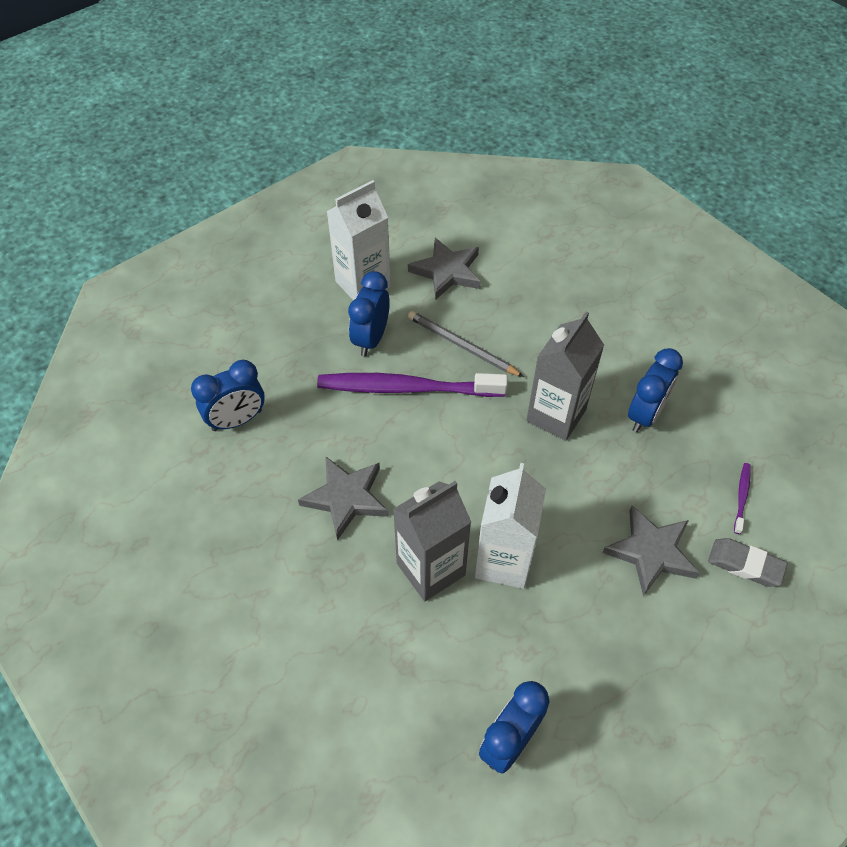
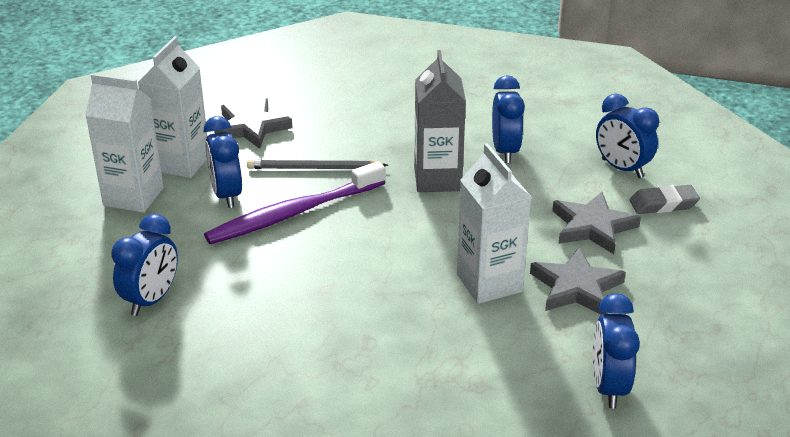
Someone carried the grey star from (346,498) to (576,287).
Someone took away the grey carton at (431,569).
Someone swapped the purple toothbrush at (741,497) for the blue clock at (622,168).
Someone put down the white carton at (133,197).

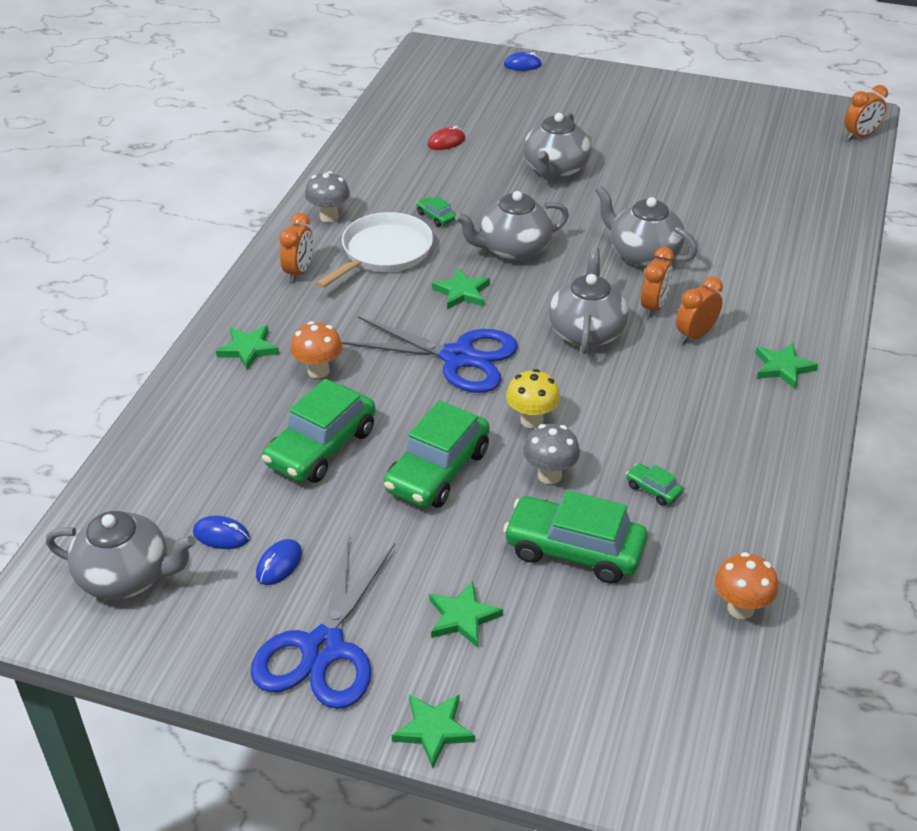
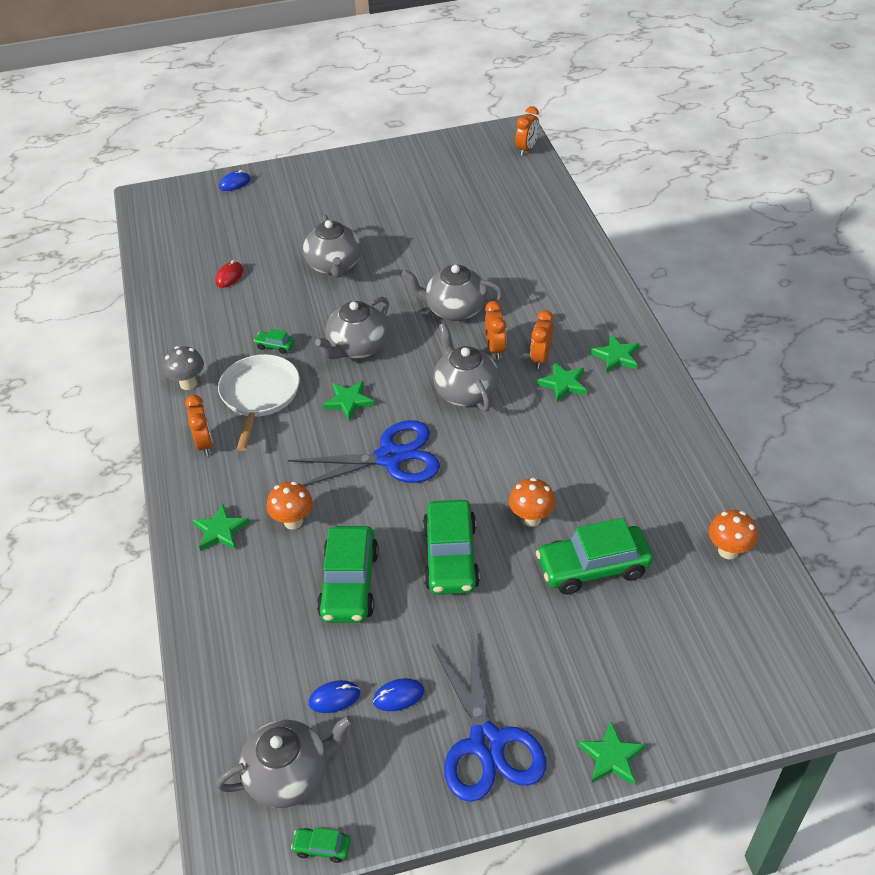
Someone rotated the blue mouse at (279,564) by 75 degrees clockwise.
Someone carried the green star from (462,617) to (563,384).
Someone took away the yellow mushroom at (531,420).
Someone repainted the grey mushroom at (549,475), which became the orange mushroom at (531,518).
Someone carried the green car from (653,490) to (322,847).

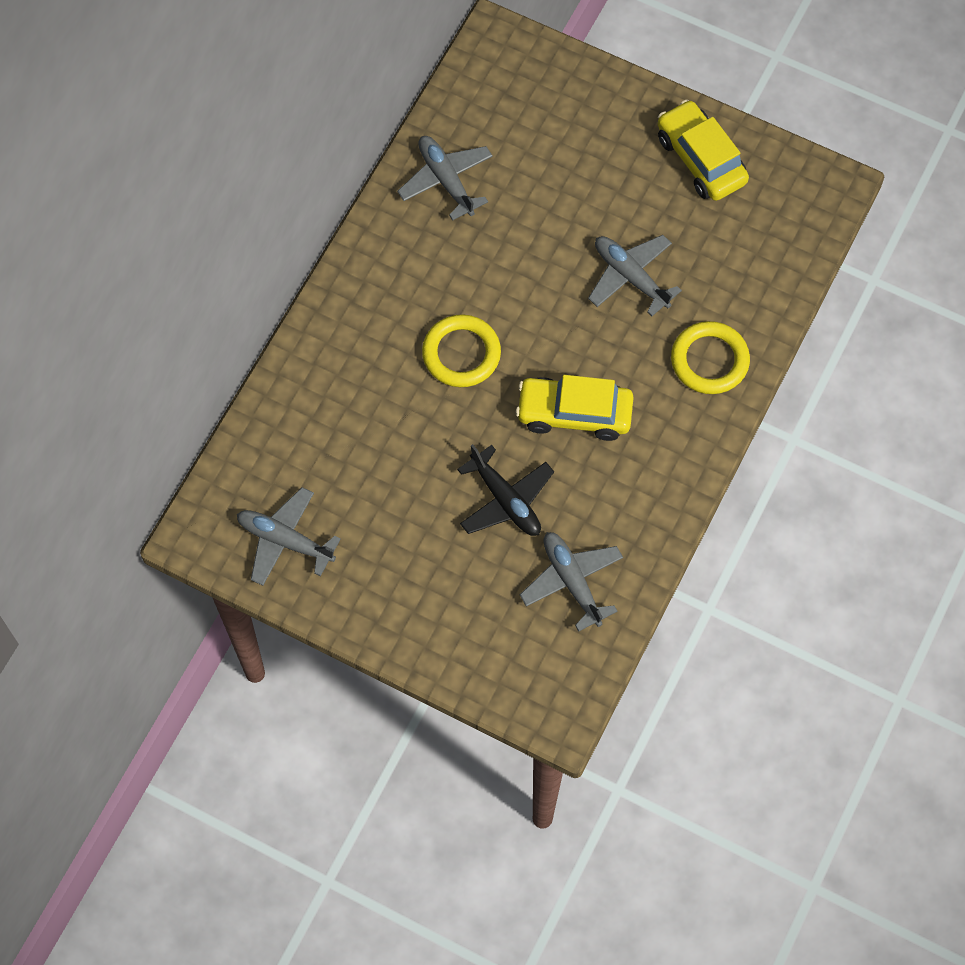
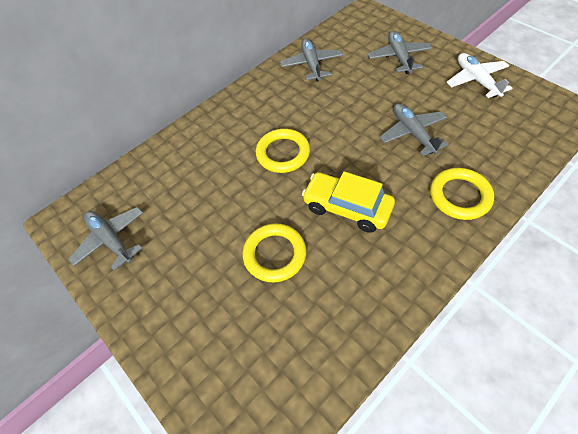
Someone swapped the black plane at (505,500) for the yellow ring at (274,254).
Someone carried the grey plane from (572,581) to (399,57).
Someone swapped the yellow car at (700,159) for the white plane at (476,80).

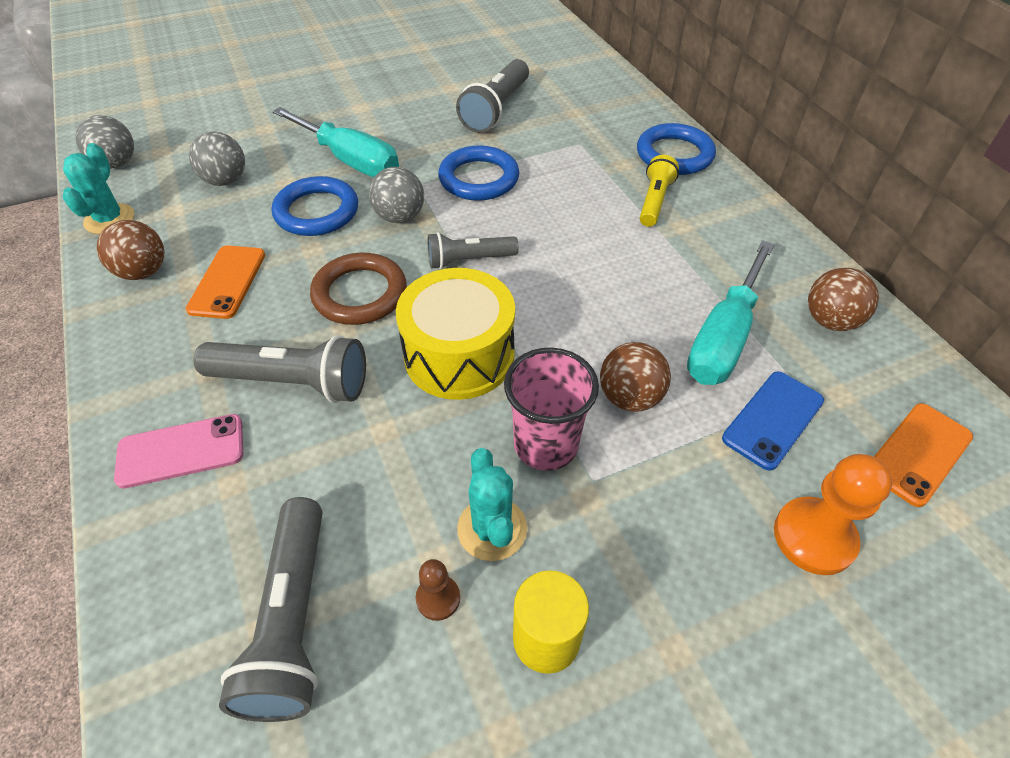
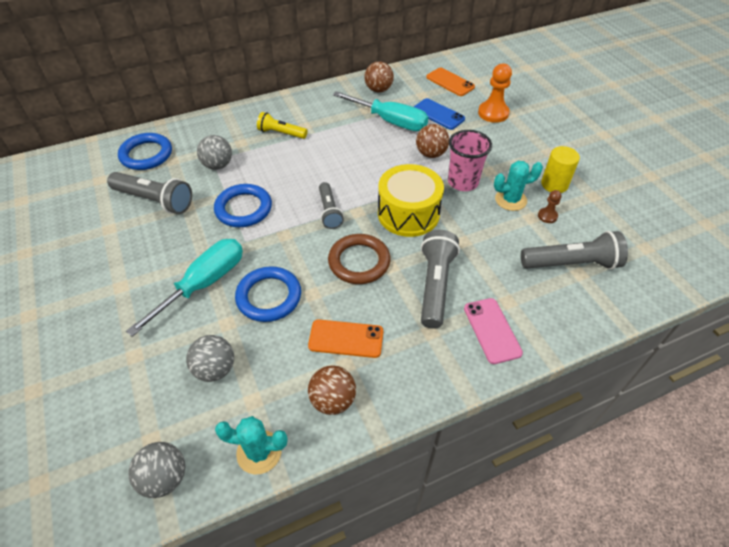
Someone carried the grey ball from (400,217) to (218,165).
Someone carried the blue ring from (674,154) to (146,154).

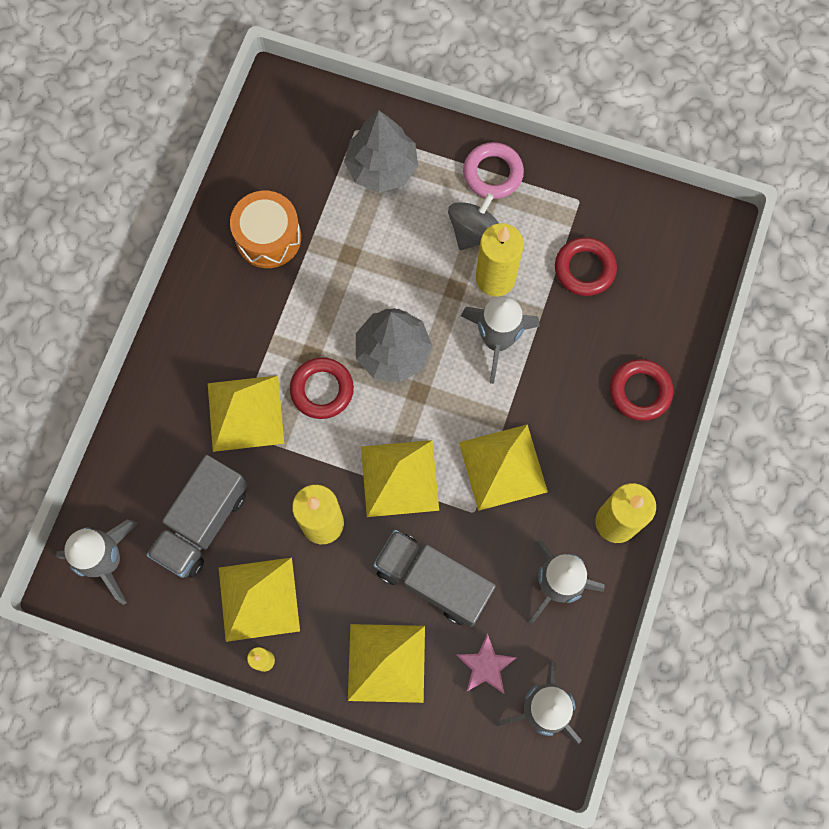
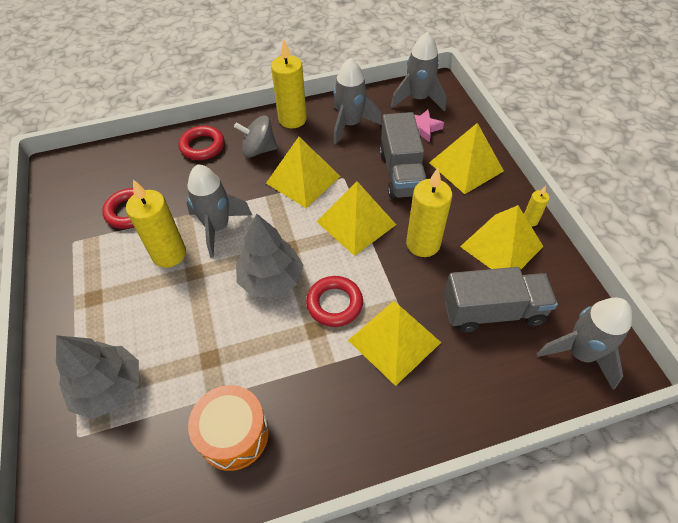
Someone carried the grey spinning top from (474,232) to (258,150).
Someone took away the pink ring at (493,173).

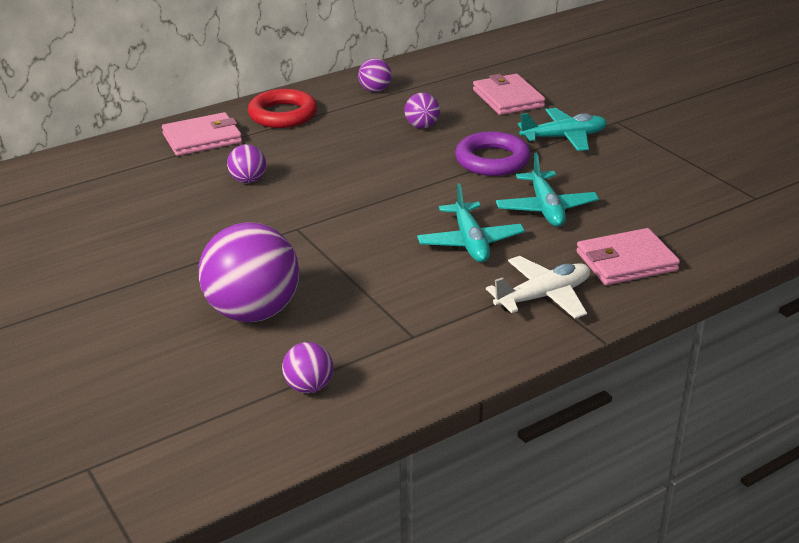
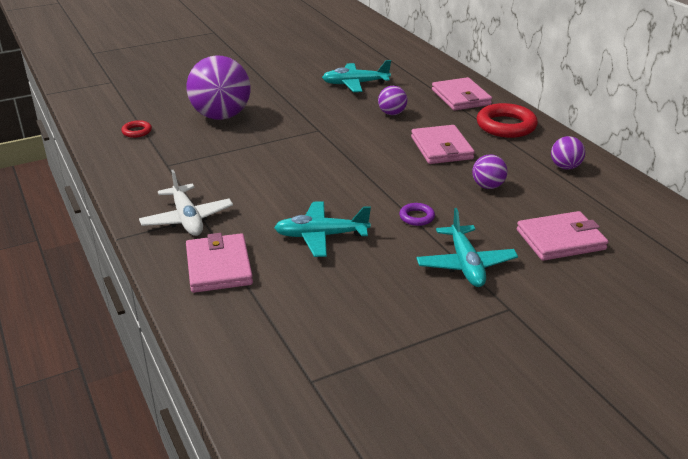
Someone swapped the purple ball at (309,387) for the red ring at (137,131).
Someone carried the turquoise plane from (470,242) to (355,84).
Someone scaled the purple ring at (492,160) by 0.49.
Someone put down the pink wallet at (441,148).

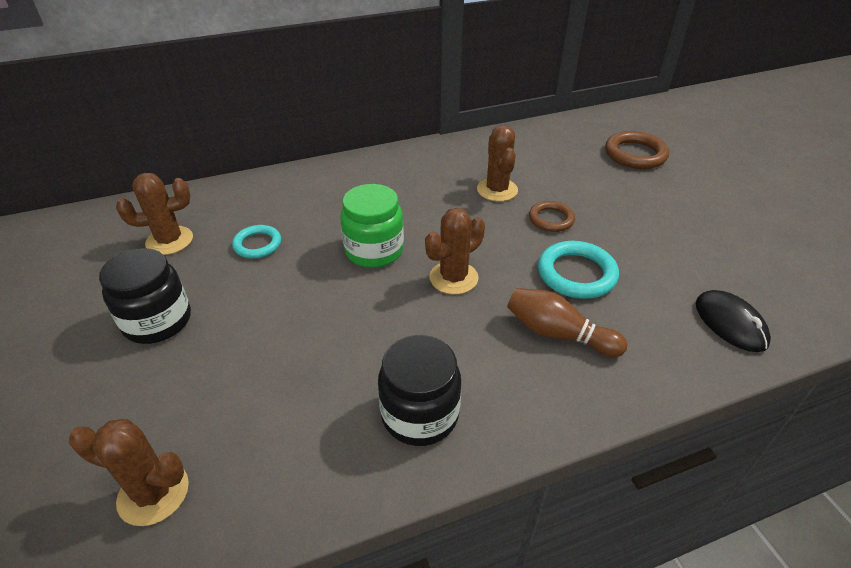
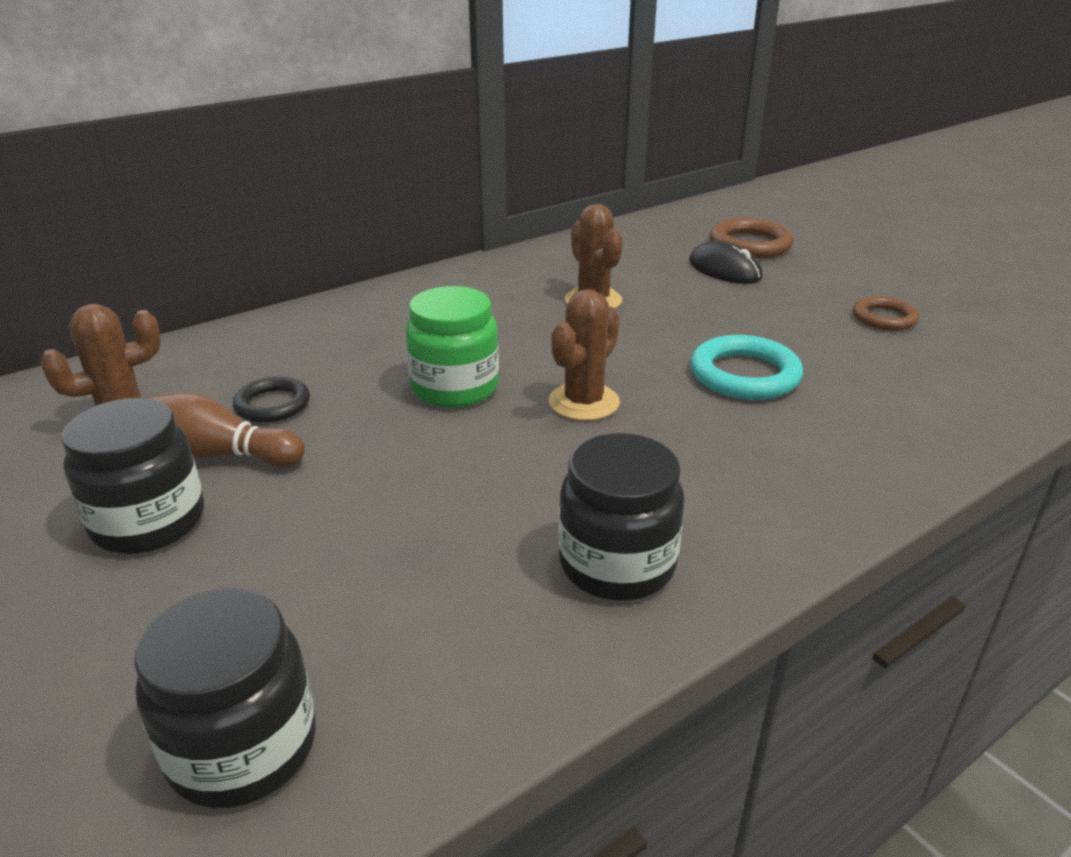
Someone swapped the brown cactus at (153,493) for the black jar at (242,747).
Someone repainted the turquoise ring at (257,244), which became the black ring at (272,404).
Someone carried the brown bowling pin from (558,333) to (218,454).
Someone carried the brown ring from (551,219) to (884,318).
Someone carried the black mouse from (730,323) to (724,269).

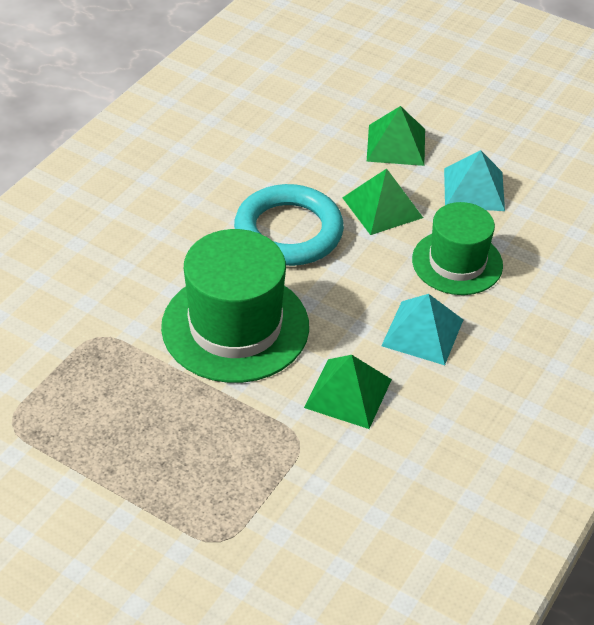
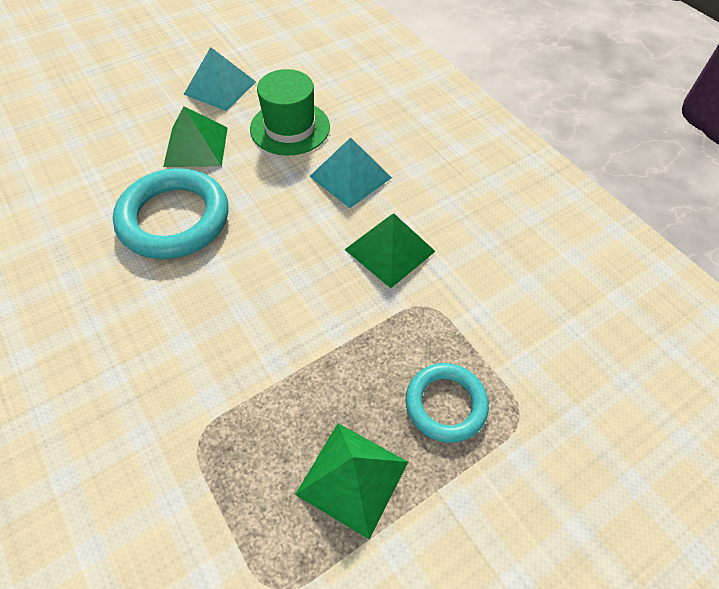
Someone took away the green hat at (235,326).
Someone carried the green pyramid from (396,145) to (352,478).
Someone put down the turquoise ring at (445,404).

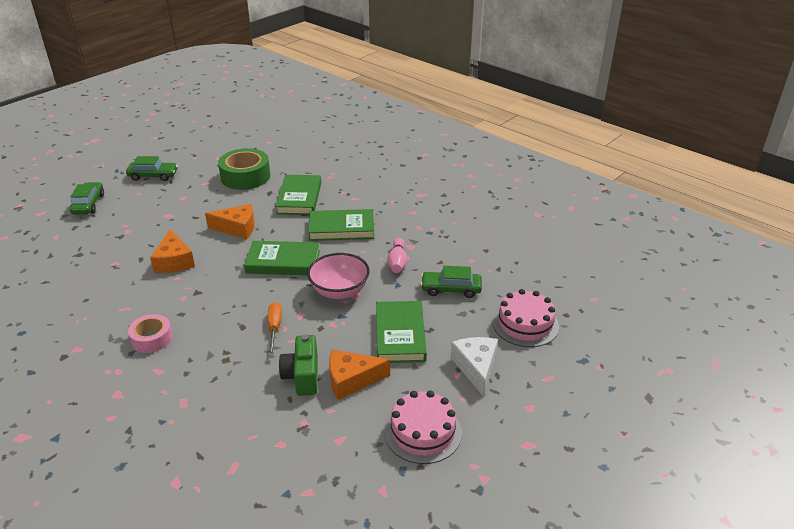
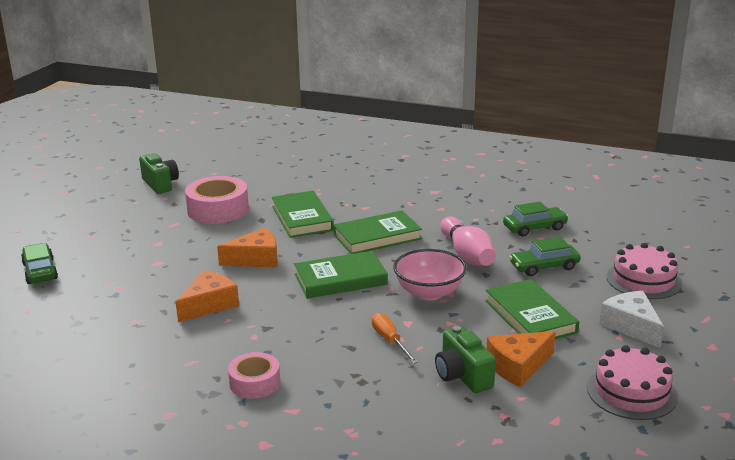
Someone carried the green car from (153,176) to (535,228).
Someone rotated the orange cheese at (174,261) by 105 degrees counterclockwise.
Someone repainted the green tape at (245,176), which became the pink tape at (218,209).
Someone scaled the pink bowling pin at (397,262) by 1.56.
Someone put down the green camera at (160,184).

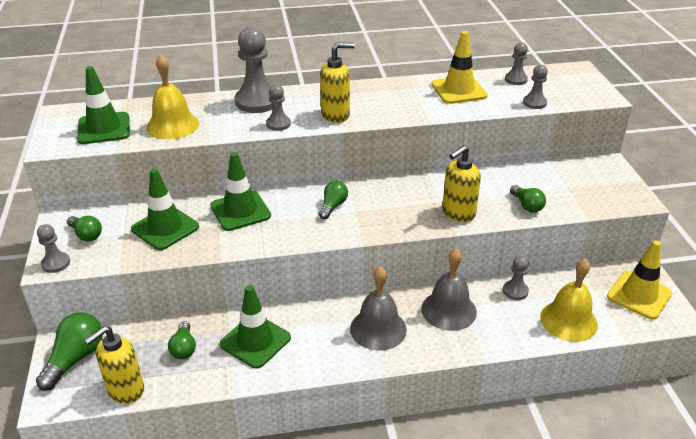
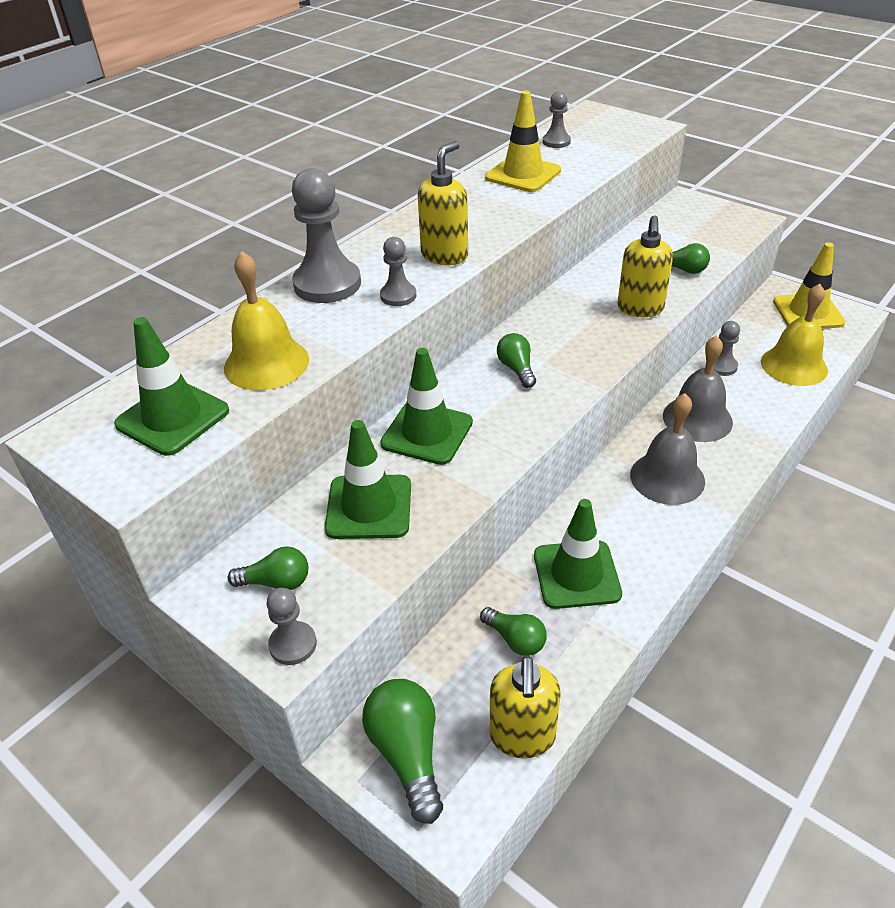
Someone took away the grey pawn at (534,103).

